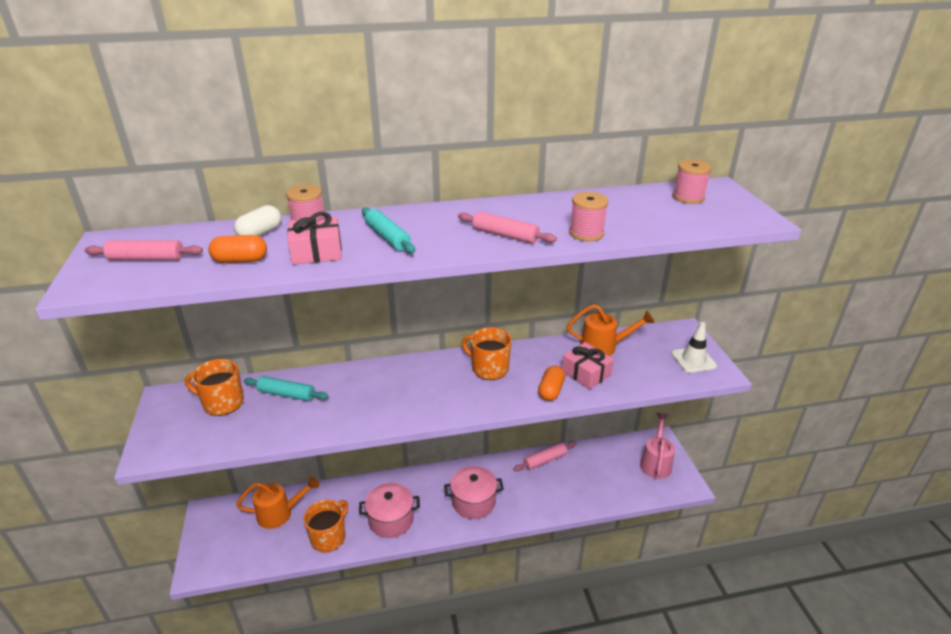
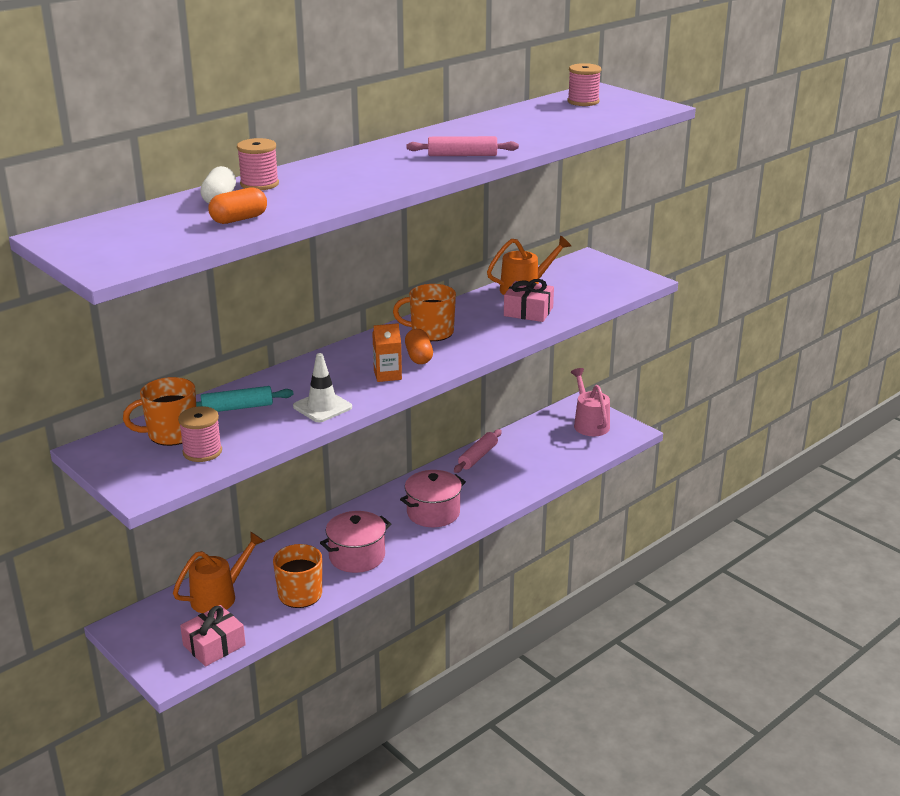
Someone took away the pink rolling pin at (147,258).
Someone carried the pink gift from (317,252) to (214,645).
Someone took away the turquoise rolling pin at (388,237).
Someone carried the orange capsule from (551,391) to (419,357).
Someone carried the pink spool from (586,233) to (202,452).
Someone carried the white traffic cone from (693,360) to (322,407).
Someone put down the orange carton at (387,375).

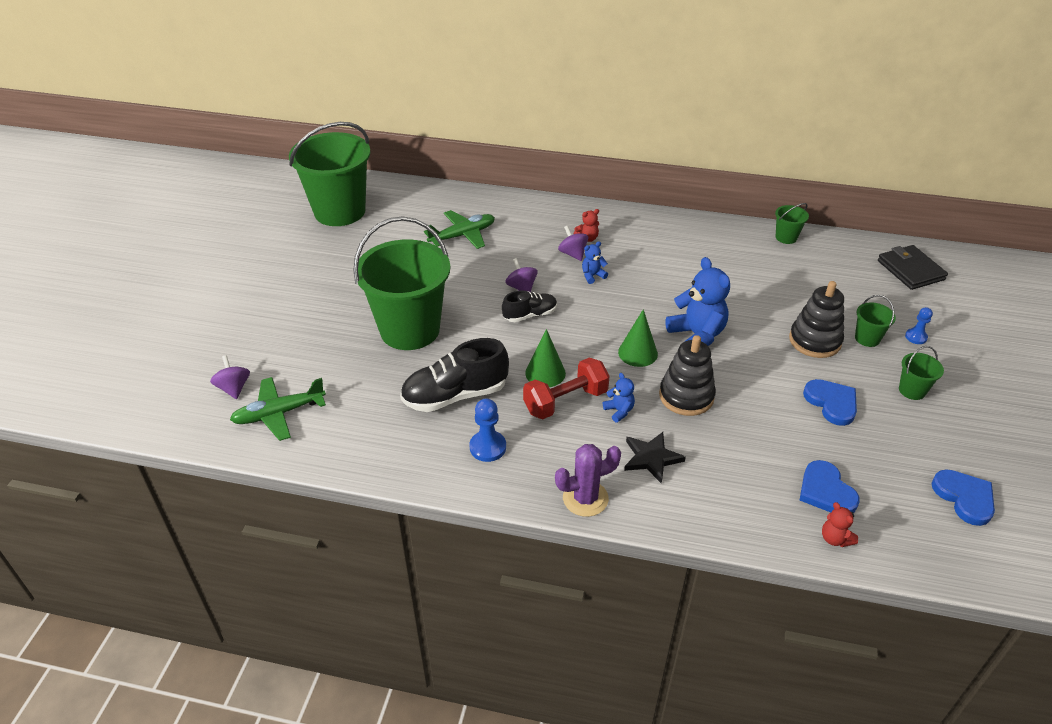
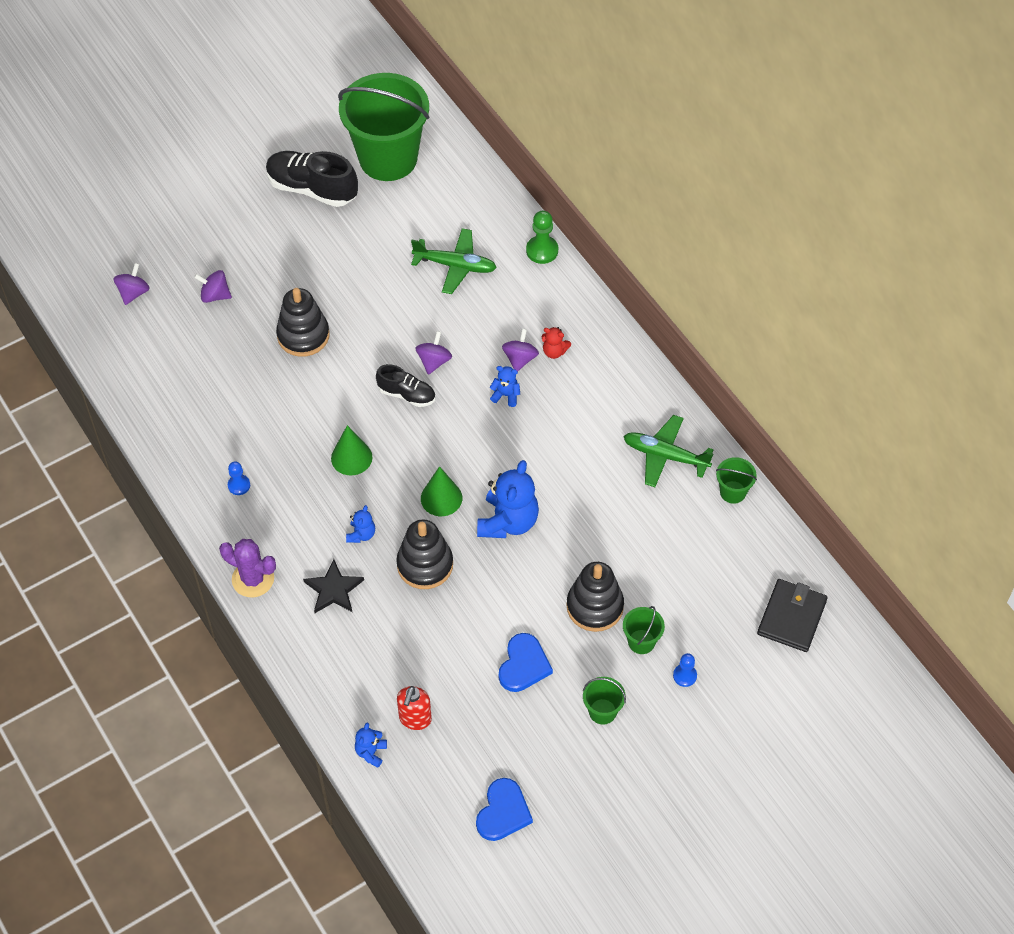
Someone carried the green plane from (278,414) to (665,456).
Someone swapped the green bucket at (410,330) for the black stacking toy at (303,335).
Someone carried the black shoe from (455,395) to (312,189).
Someone scaled the blue pawn at (488,447) by 0.64.
Someone took away the red dumbbell at (565,401).
Someone swapped the blue heart at (826,491) for the red soap dispenser at (415,719).
Someone repainted the red teddy bear at (835,539), which became the blue teddy bear at (371,752).
Someone put down the purple spinning top at (215,295).
Someone put down the green pawn at (542,250).

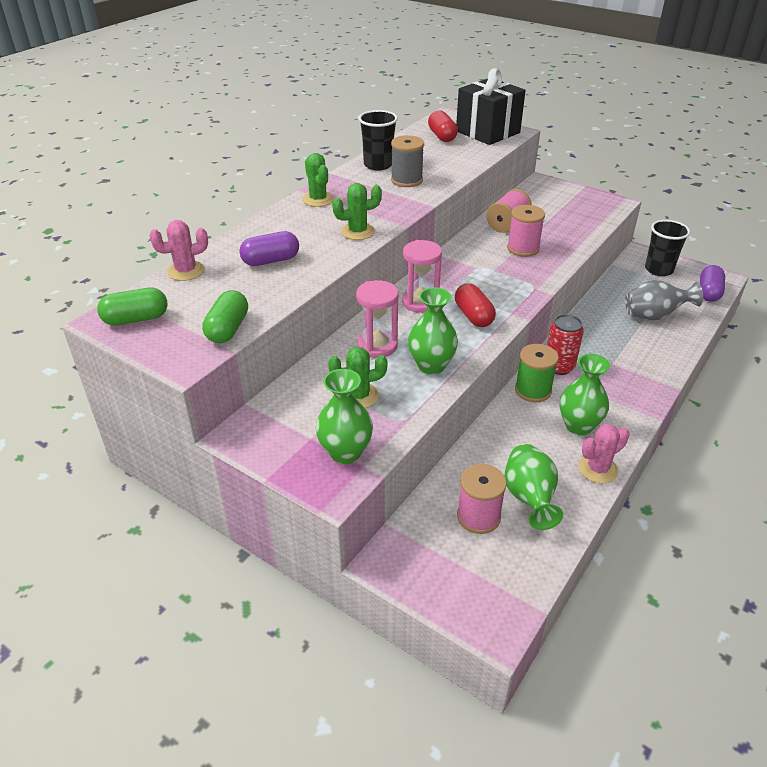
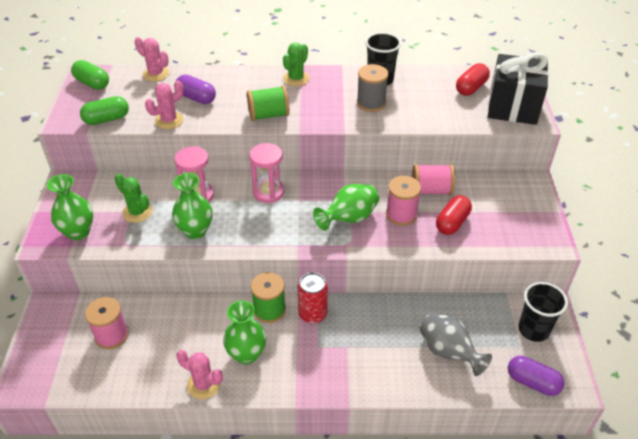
Someone swapped the green cactus at (358,232) for the green spool at (268,115).
Someone carried the red capsule from (473,316) to (452,223).
Someone carried the green vase from (529,498) to (349,219).
Someone rotated the purple capsule at (708,292) by 45 degrees clockwise.
Someone put down the pink cactus at (169,120).

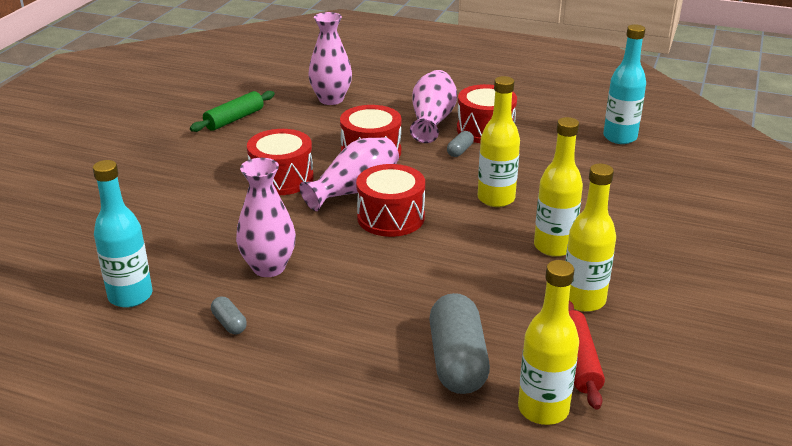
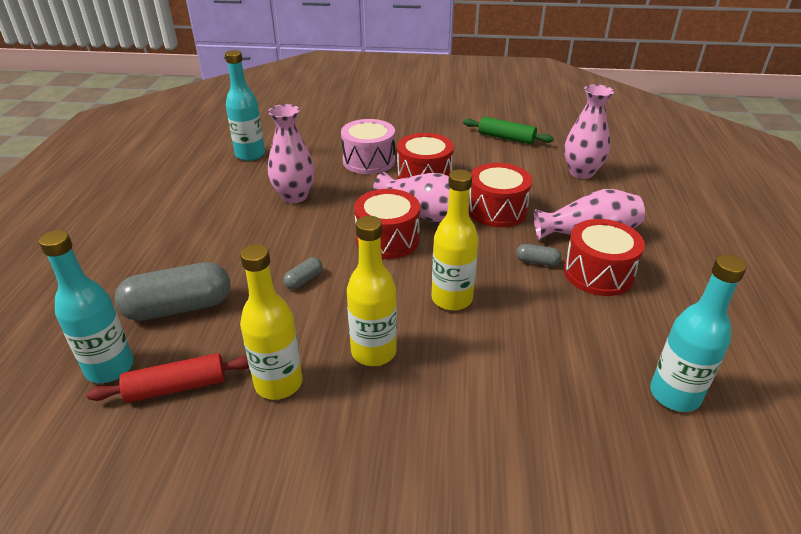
Someone carried the grey capsule from (229,323) to (304,280).
Someone repainted the yellow bottle at (543,409), which became the turquoise bottle at (110,368).
Someone put down the pink drum at (369,161).

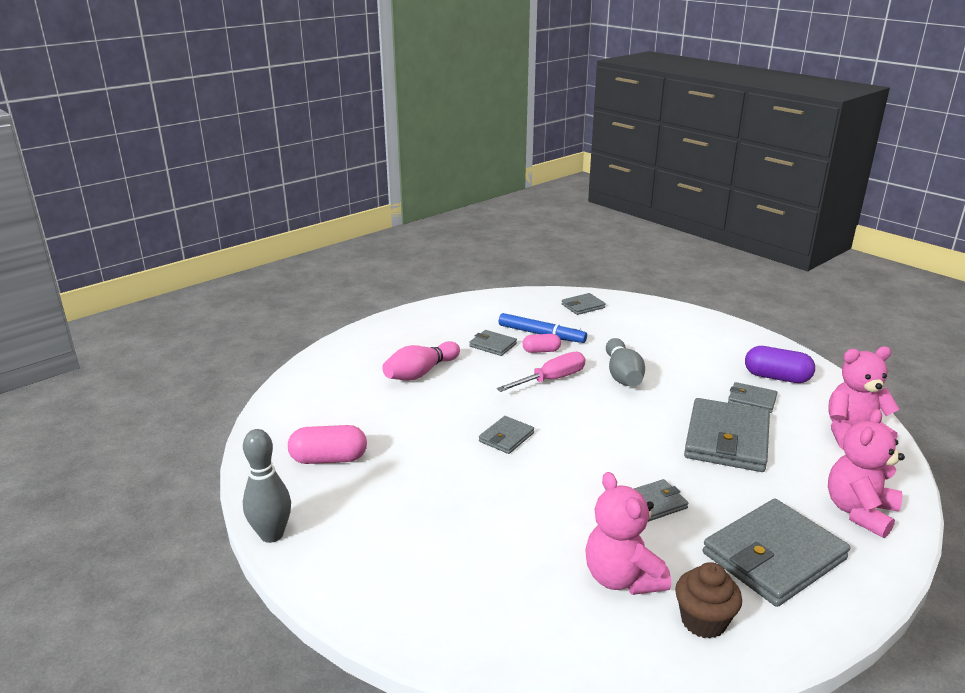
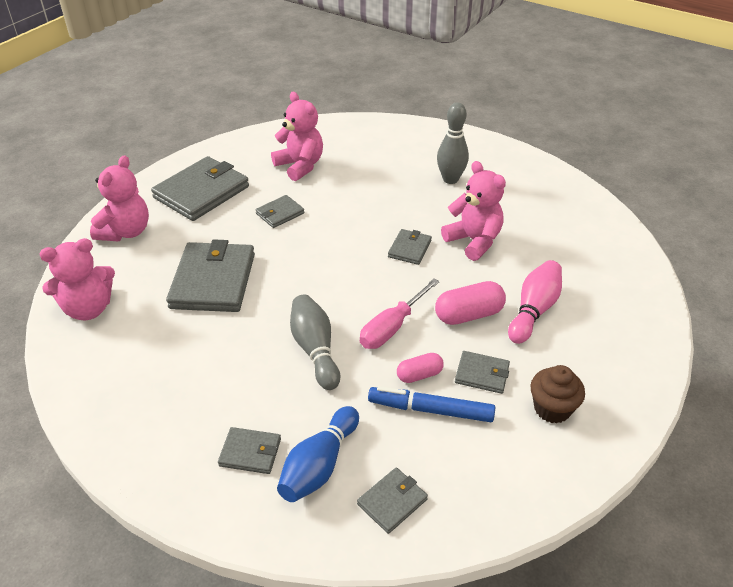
Someone carried the grey bowling pin from (272,535) to (450,179).
Someone carried the pink capsule from (329,459) to (469,315).
Someone carried the brown cupcake from (703,621) to (552,409).
Someone carried the grey wallet from (752,400) to (250,452).
Someone took away the purple capsule at (776,377).
Someone put down the blue bowling pin at (319,465).
Someone put down the pink teddy bear at (474,241).

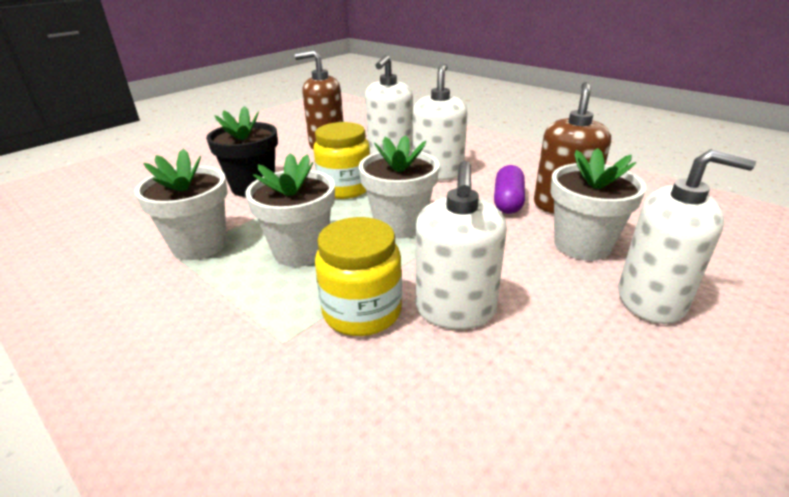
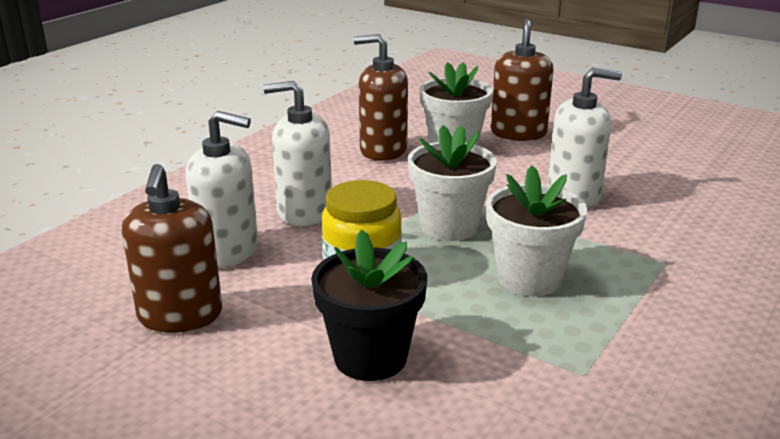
Someone took away the white flower pot at (199,245).
Someone took away the yellow jar at (362,312).
Someone took away the purple capsule at (508,201).
Someone repainted the white soap dispenser at (651,300), which became the brown soap dispenser at (518,133).

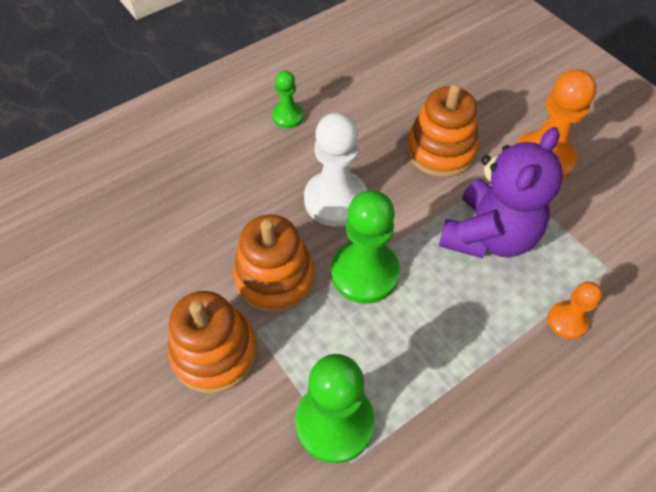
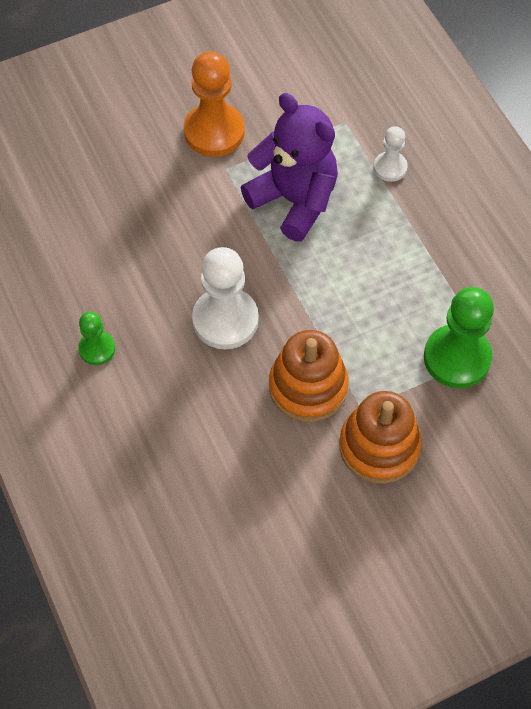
Someone took away the green pawn at (364,273).
Someone took away the orange stacking toy at (440,151).
Someone repainted the orange pawn at (567,321), which became the white pawn at (390,167).

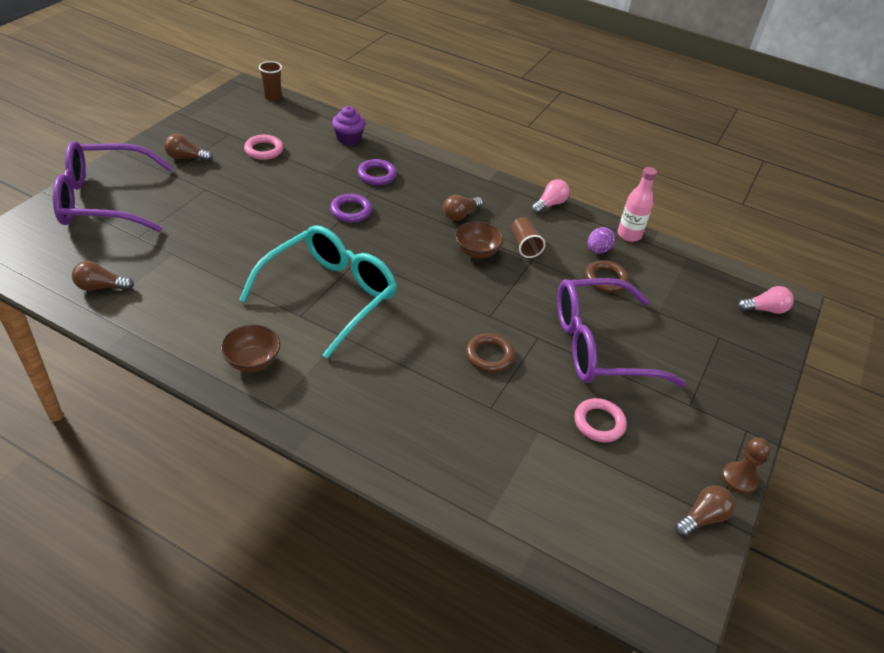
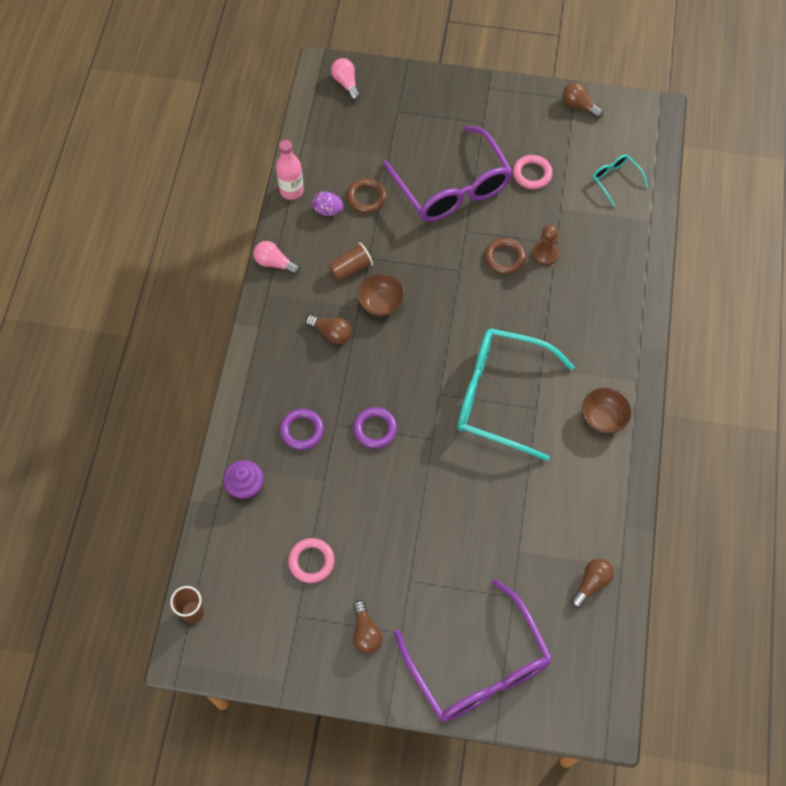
Someone rotated the brown light bulb at (101,287) by 120 degrees counterclockwise.
Someone carried the brown pawn from (739,479) to (545,254).
Someone put down the turquoise glasses at (615,180).

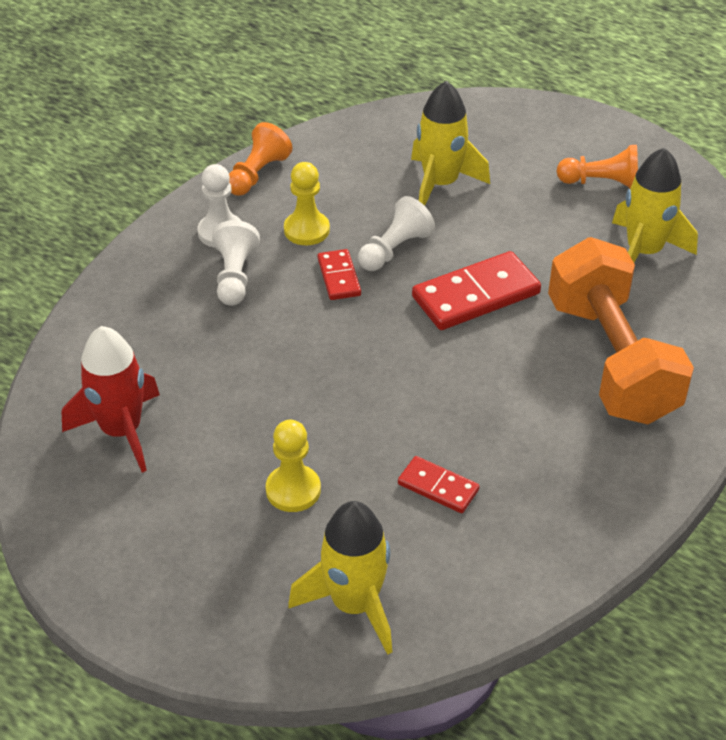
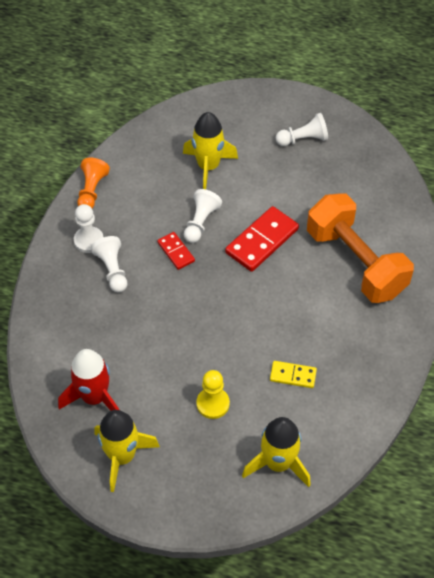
Someone took away the yellow pawn at (306,230).
Someone repainted the red domino at (438,487), which became the yellow domino at (293,375).
Someone repainted the orange pawn at (601,183), which became the white pawn at (303,139).
Someone carried the yellow rocket from (643,252) to (122,456).

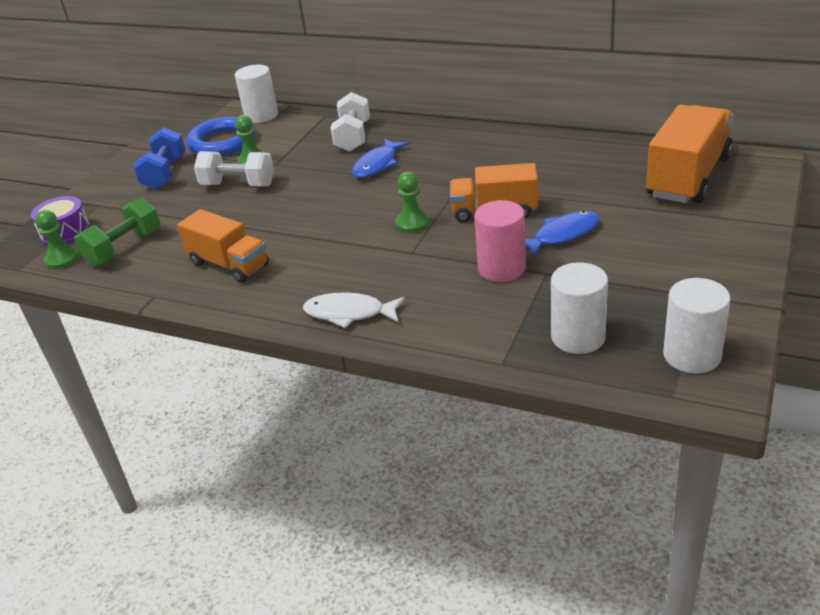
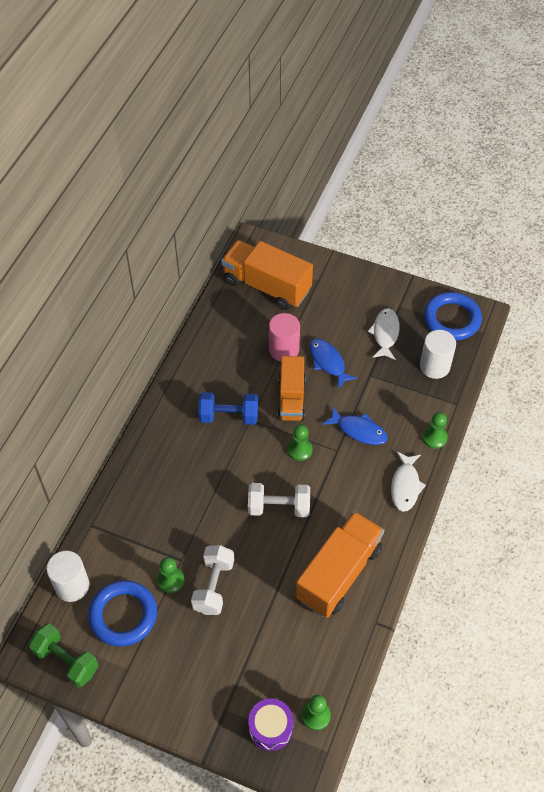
Someone carried the green dumbbell from (124,248) to (66,660).
Someone carried the blue dumbbell from (165,174) to (229,416).
Someone scaled the orange truck at (229,264) by 1.51.
Someone carried the white dumbbell from (353,137) to (279,507).
Someone carried the blue fish from (377,165) to (359,430).
Someone carried the pink cylinder from (501,268) to (284,350).
Someone swapped the white cylinder at (692,355) for the blue ring at (451,319).
Someone put down the white fish at (385,333).
Someone put down the green pawn at (434,437).

